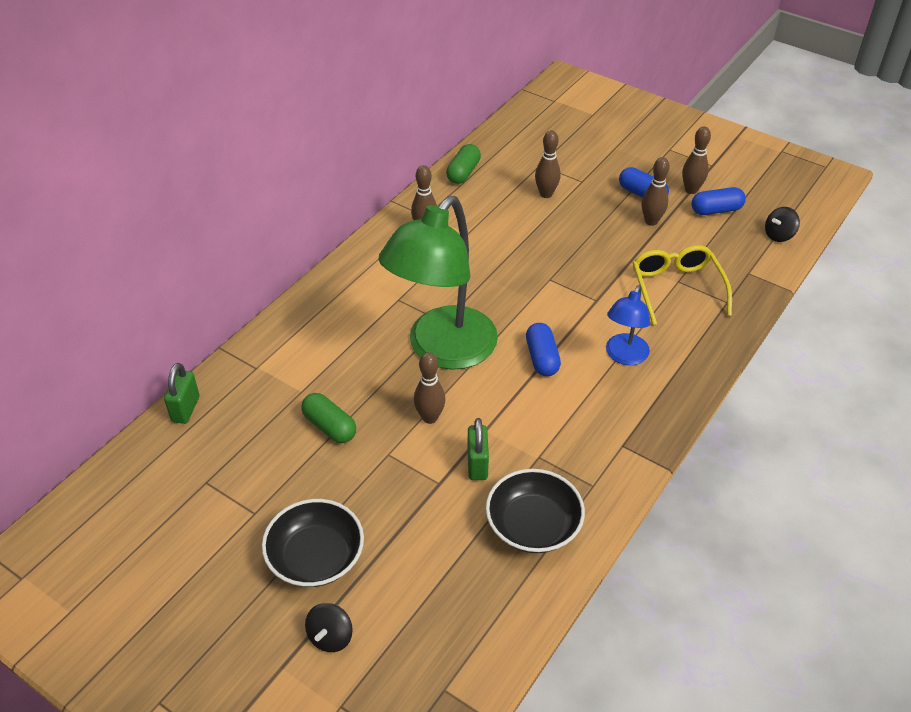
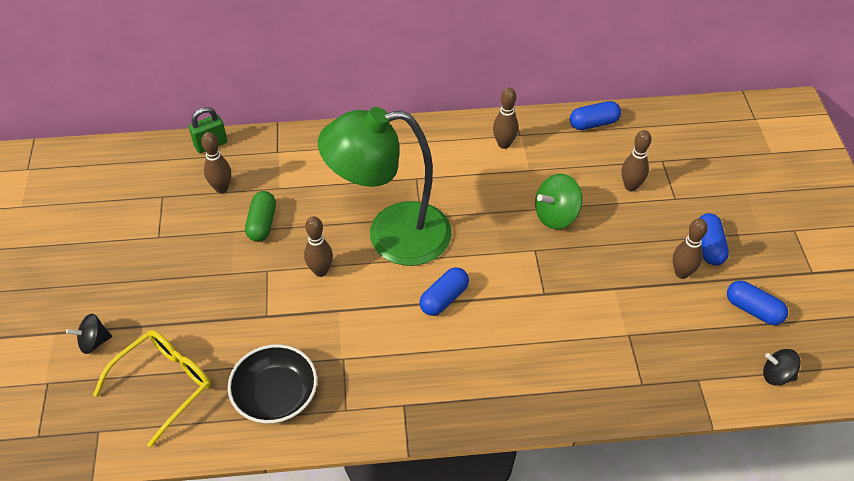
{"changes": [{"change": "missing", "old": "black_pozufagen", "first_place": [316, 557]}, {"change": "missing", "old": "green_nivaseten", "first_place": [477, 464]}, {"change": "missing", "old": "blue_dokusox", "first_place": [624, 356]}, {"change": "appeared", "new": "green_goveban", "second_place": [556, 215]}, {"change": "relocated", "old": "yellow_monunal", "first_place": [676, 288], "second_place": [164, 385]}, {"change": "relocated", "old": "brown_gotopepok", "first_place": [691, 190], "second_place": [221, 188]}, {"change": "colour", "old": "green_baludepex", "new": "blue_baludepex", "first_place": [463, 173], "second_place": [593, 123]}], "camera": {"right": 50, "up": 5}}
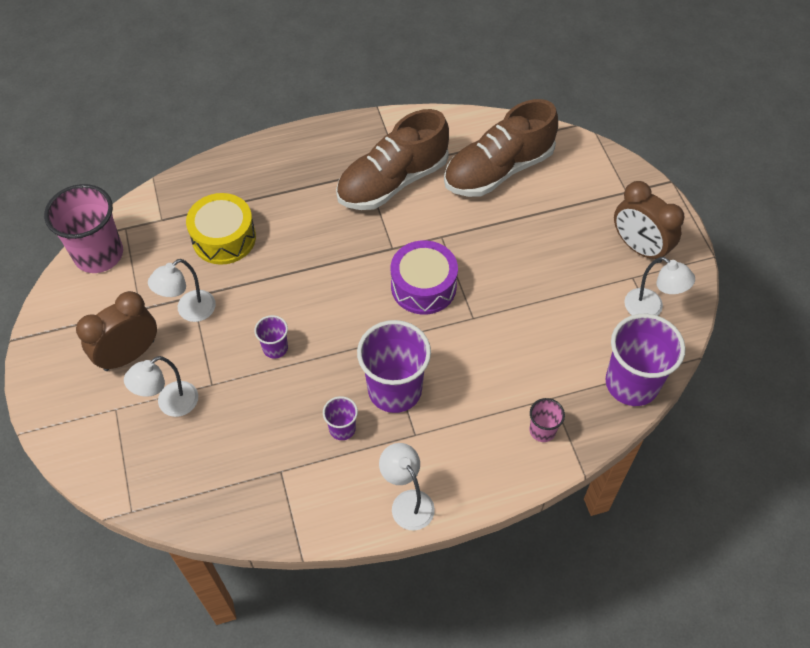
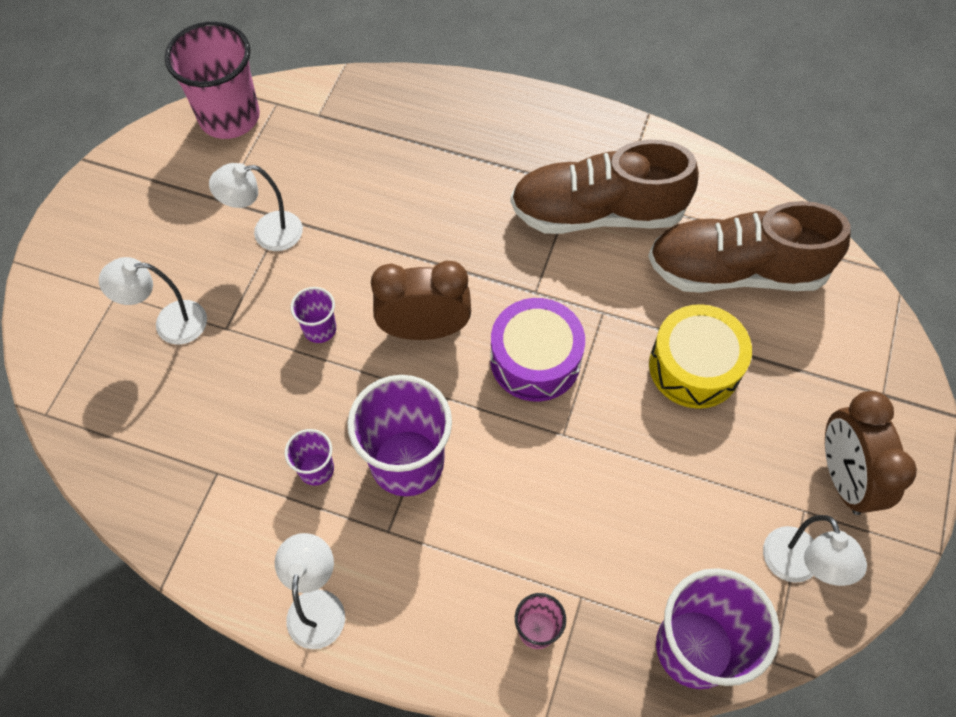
{"changes": [{"change": "relocated", "old": "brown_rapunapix", "first_place": [129, 355], "second_place": [424, 330]}, {"change": "relocated", "old": "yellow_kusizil", "first_place": [224, 238], "second_place": [694, 366]}], "camera": {"right": 35, "up": 5}}
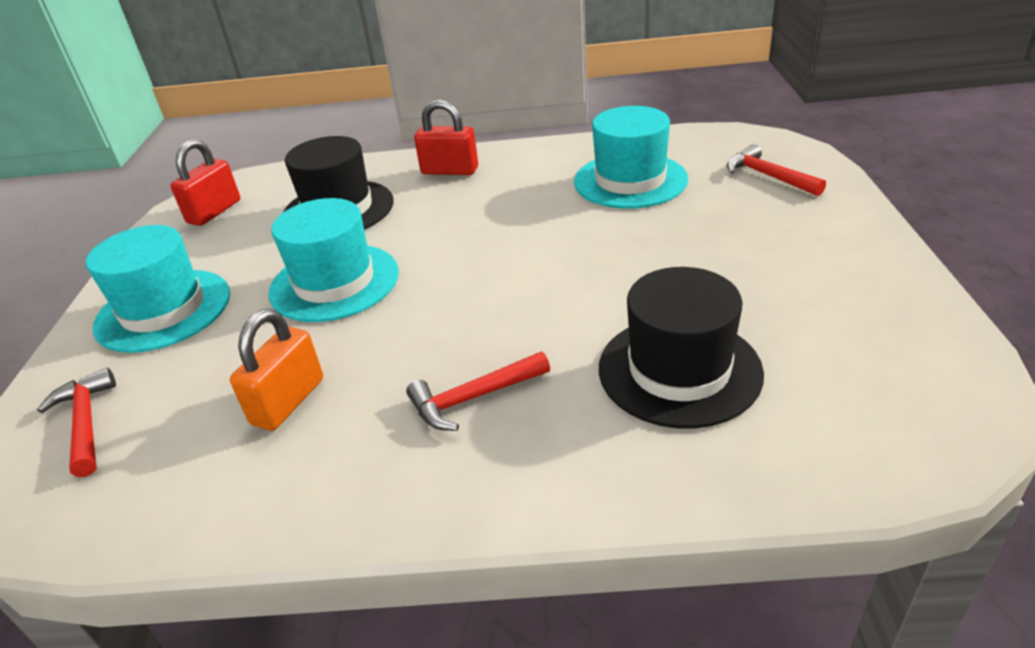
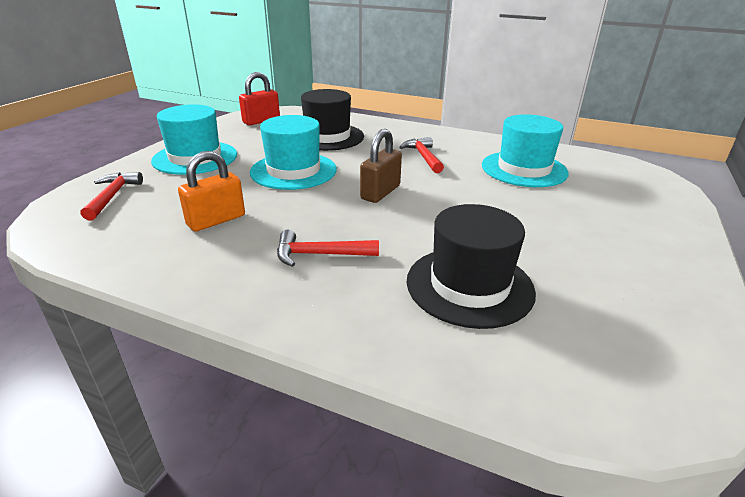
{"changes": [{"change": "missing", "old": "red_nivaseten", "first_place": [449, 170]}, {"change": "appeared", "new": "brown_nivaseten", "second_place": [380, 192]}, {"change": "relocated", "old": "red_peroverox", "first_place": [768, 176], "second_place": [423, 157]}], "camera": {"right": 20, "up": -5}}
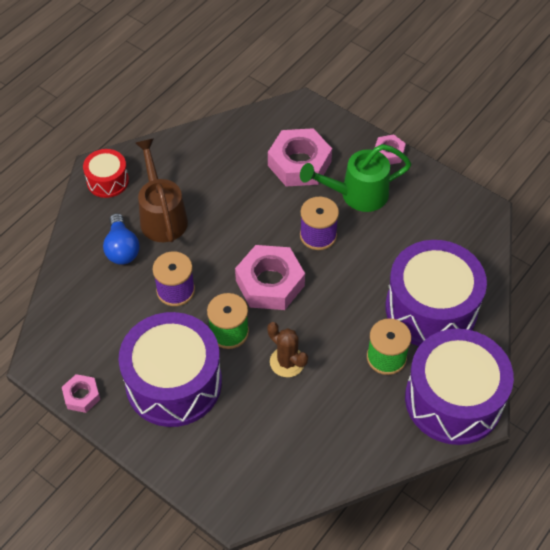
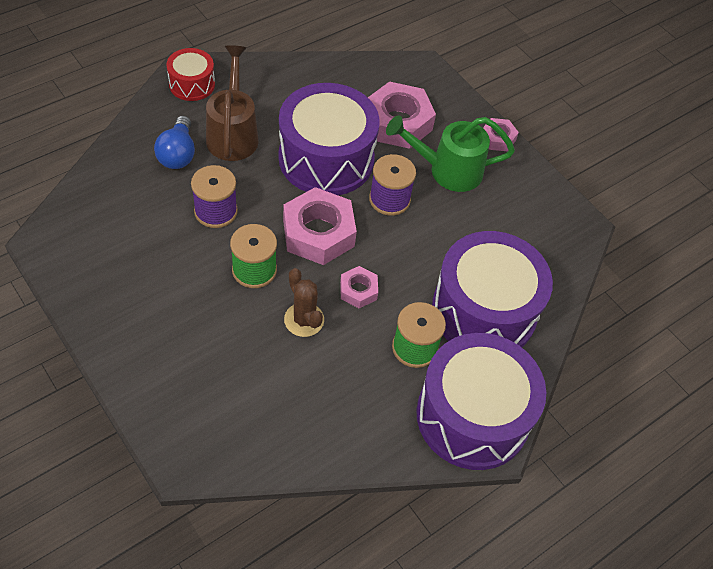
{"changes": [{"change": "relocated", "old": "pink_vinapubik", "first_place": [82, 396], "second_place": [358, 290]}, {"change": "relocated", "old": "purple_kusizil", "first_place": [174, 383], "second_place": [326, 158]}], "camera": {"right": 10, "up": 0}}
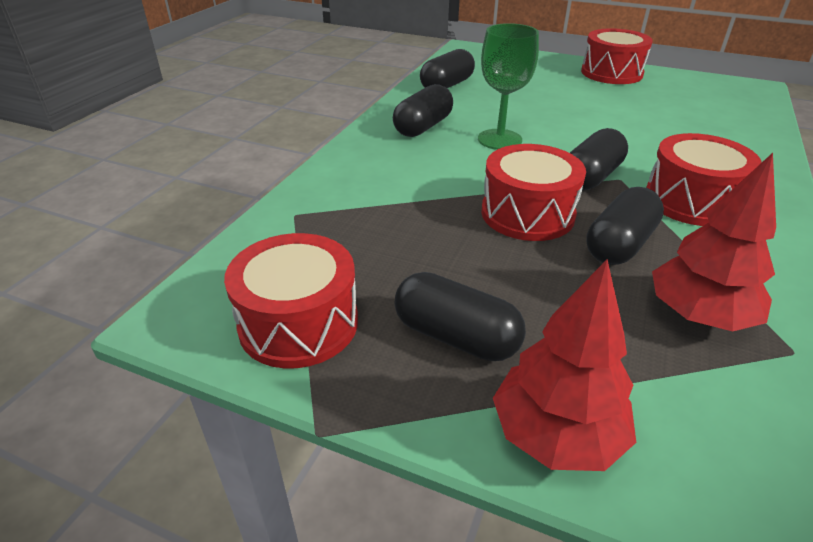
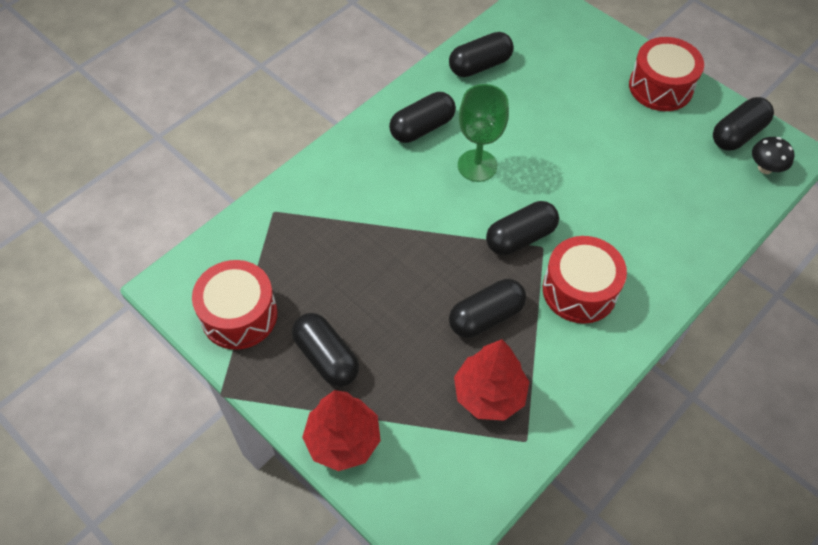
{"changes": [{"change": "missing", "old": "red_kusizil", "first_place": [527, 214]}, {"change": "appeared", "new": "black_baludepex", "second_place": [737, 134]}, {"change": "appeared", "new": "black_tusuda", "second_place": [765, 168]}], "camera": {"right": 20, "up": 20}}
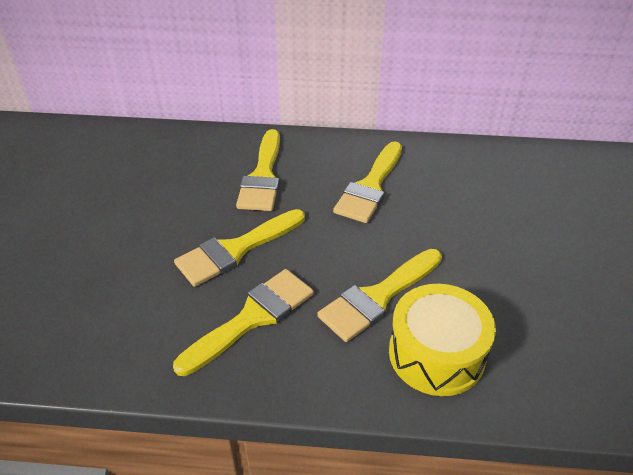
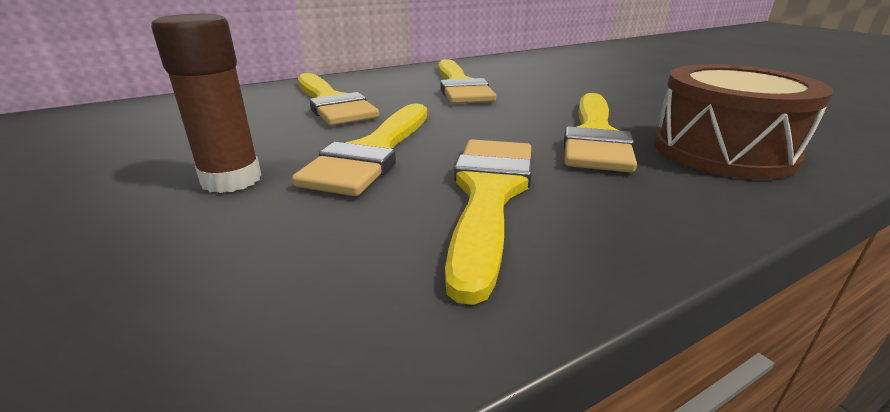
{"changes": [{"change": "appeared", "new": "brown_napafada", "second_place": [231, 180]}, {"change": "colour", "old": "yellow_kusizil", "new": "brown_kusizil", "first_place": [436, 354], "second_place": [722, 150]}], "camera": {"right": -35, "up": -15}}
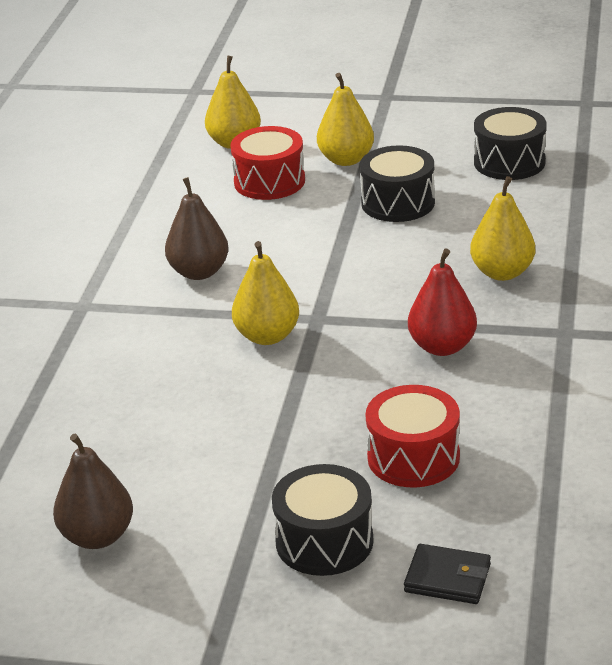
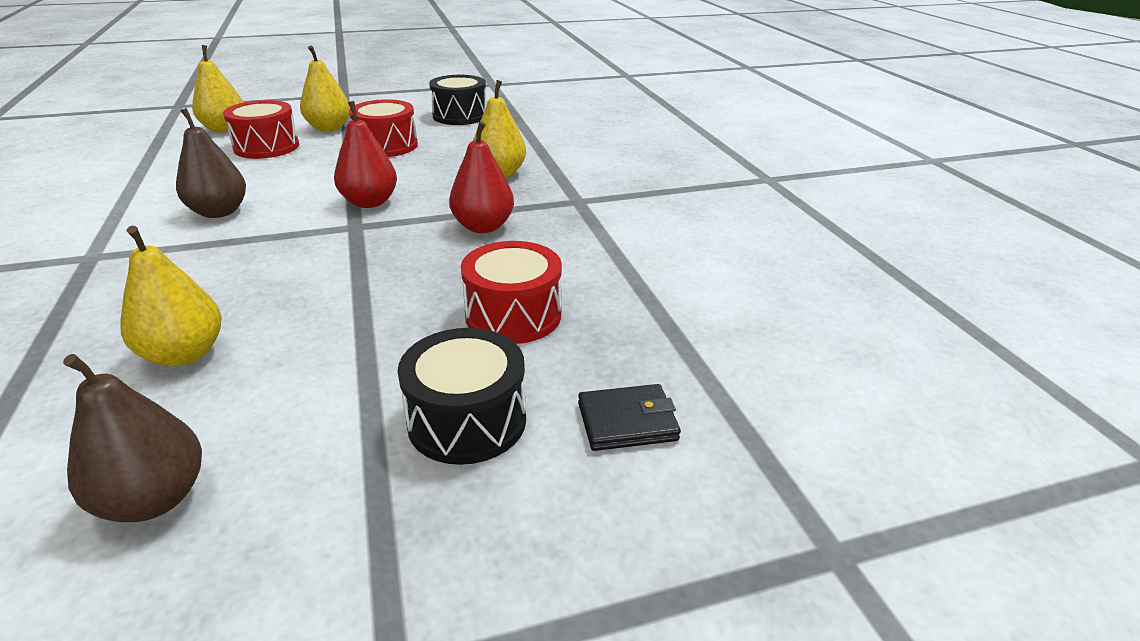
{"changes": [{"change": "appeared", "new": "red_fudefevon", "second_place": [370, 202]}, {"change": "relocated", "old": "yellow_fudefevon", "first_place": [267, 336], "second_place": [184, 354]}, {"change": "colour", "old": "black_kusizil", "new": "red_kusizil", "first_place": [398, 203], "second_place": [386, 146]}], "camera": {"right": -30, "up": 0}}
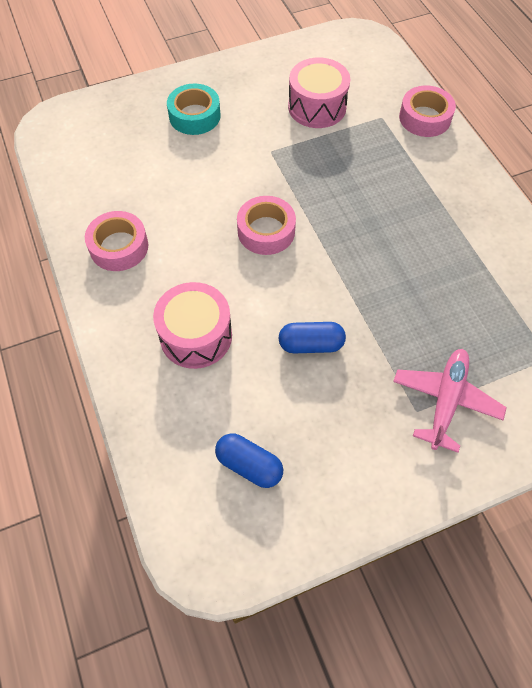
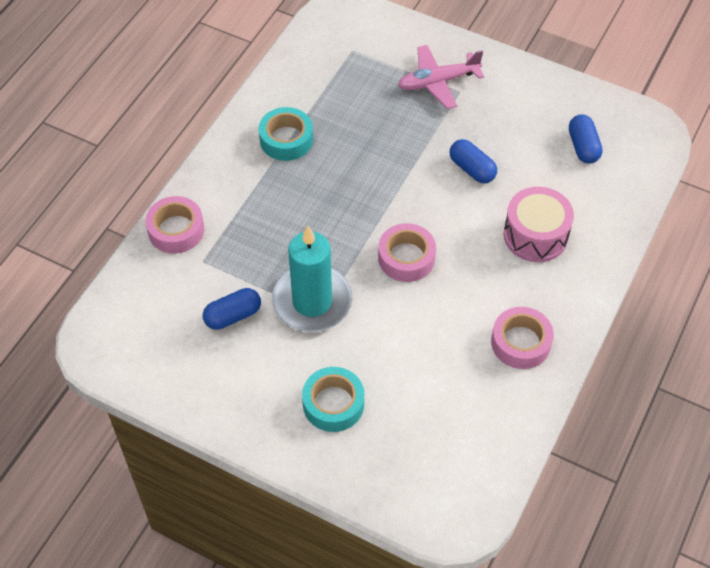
{"changes": [{"change": "appeared", "new": "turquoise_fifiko", "second_place": [286, 139]}, {"change": "appeared", "new": "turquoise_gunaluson", "second_place": [312, 301]}, {"change": "exchanged", "old": "pink_kusizil", "new": "blue_baludepex", "first_place": [317, 107], "second_place": [233, 316]}], "camera": {"right": -130, "up": -5}}
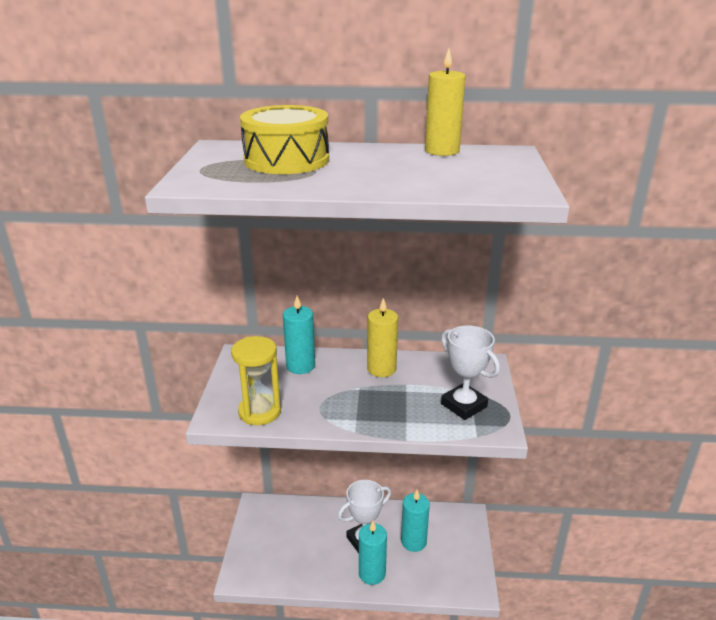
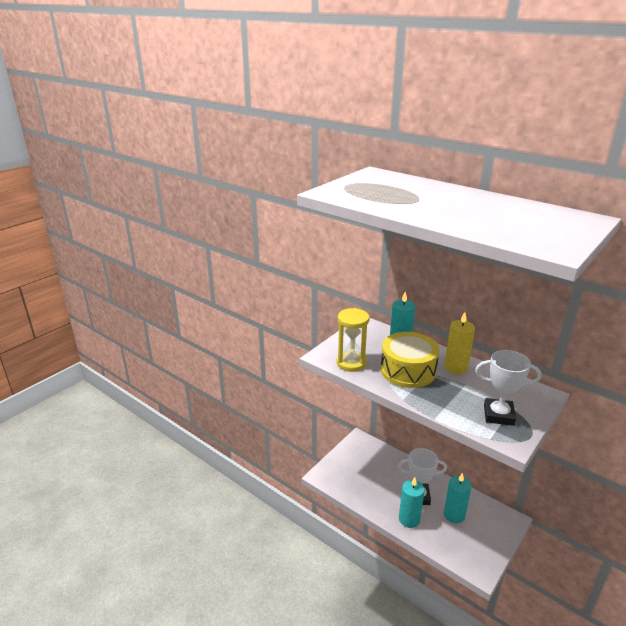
{"changes": [{"change": "missing", "old": "yellow_gunaluson", "first_place": [442, 151]}, {"change": "relocated", "old": "yellow_kusizil", "first_place": [286, 160], "second_place": [408, 370]}, {"change": "spun", "old": "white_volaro", "first_place": [464, 405], "second_place": [498, 415], "degrees": -75}], "camera": {"right": 35, "up": 0}}
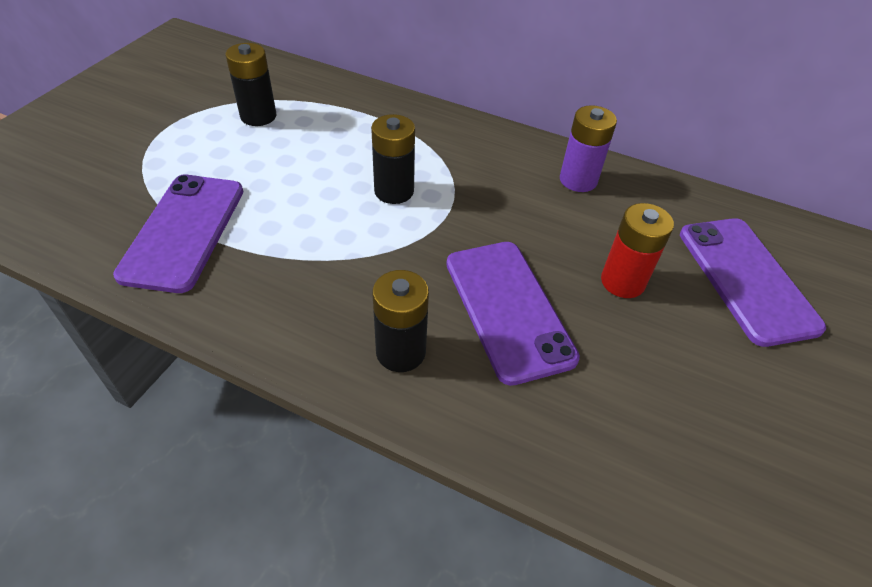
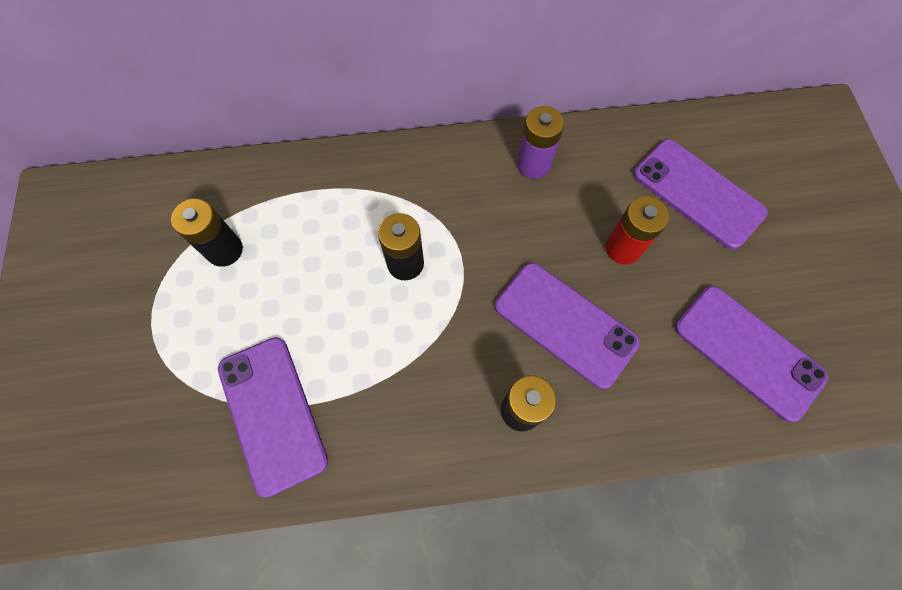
{"changes": [{"change": "appeared", "new": "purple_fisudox", "second_place": [748, 351]}], "camera": {"right": -30, "up": 20}}
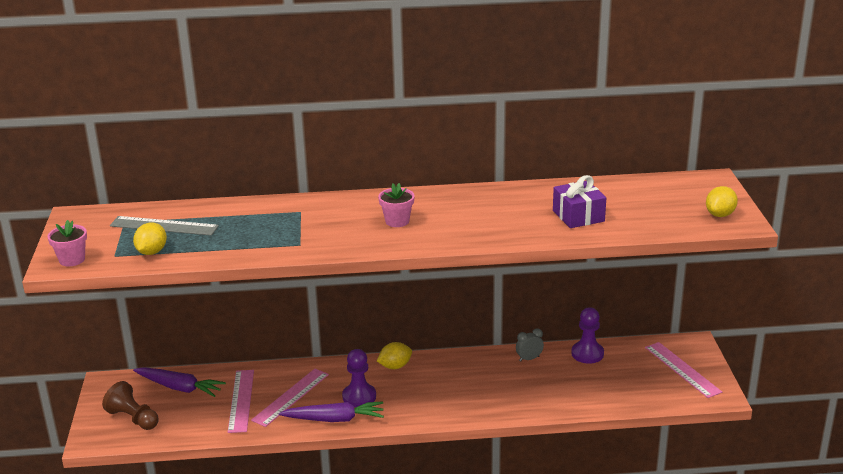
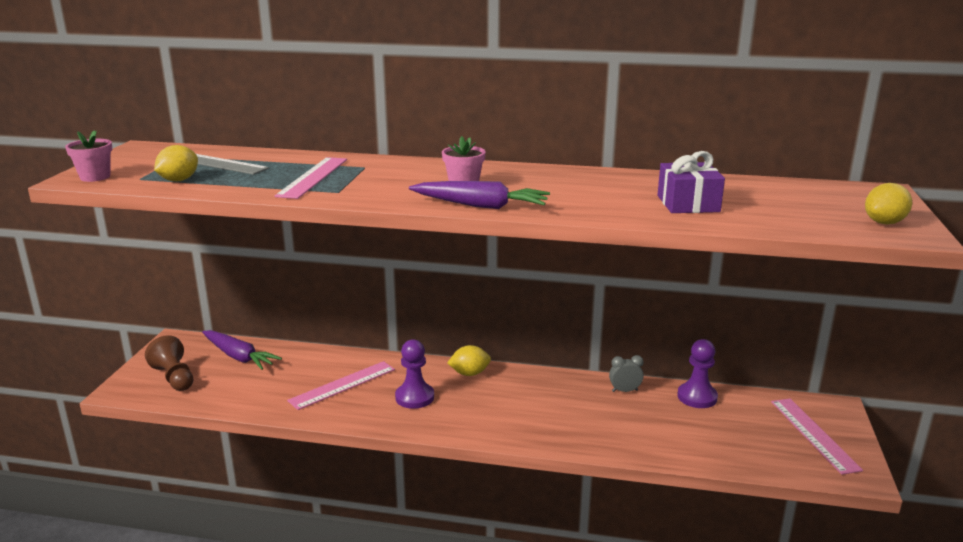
{"changes": [{"change": "relocated", "old": "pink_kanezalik", "first_place": [241, 400], "second_place": [313, 177]}, {"change": "relocated", "old": "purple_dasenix", "first_place": [335, 419], "second_place": [481, 206]}], "camera": {"right": 15, "up": -5}}
